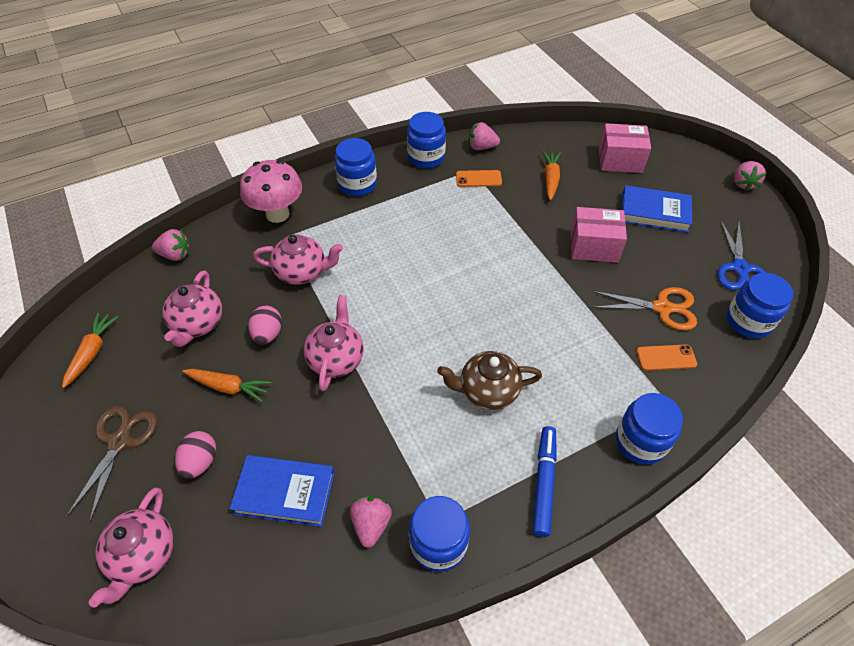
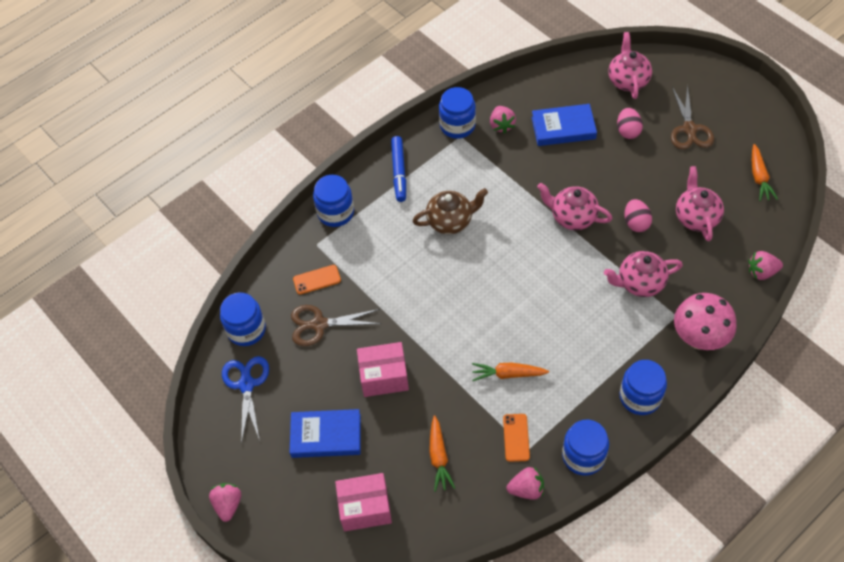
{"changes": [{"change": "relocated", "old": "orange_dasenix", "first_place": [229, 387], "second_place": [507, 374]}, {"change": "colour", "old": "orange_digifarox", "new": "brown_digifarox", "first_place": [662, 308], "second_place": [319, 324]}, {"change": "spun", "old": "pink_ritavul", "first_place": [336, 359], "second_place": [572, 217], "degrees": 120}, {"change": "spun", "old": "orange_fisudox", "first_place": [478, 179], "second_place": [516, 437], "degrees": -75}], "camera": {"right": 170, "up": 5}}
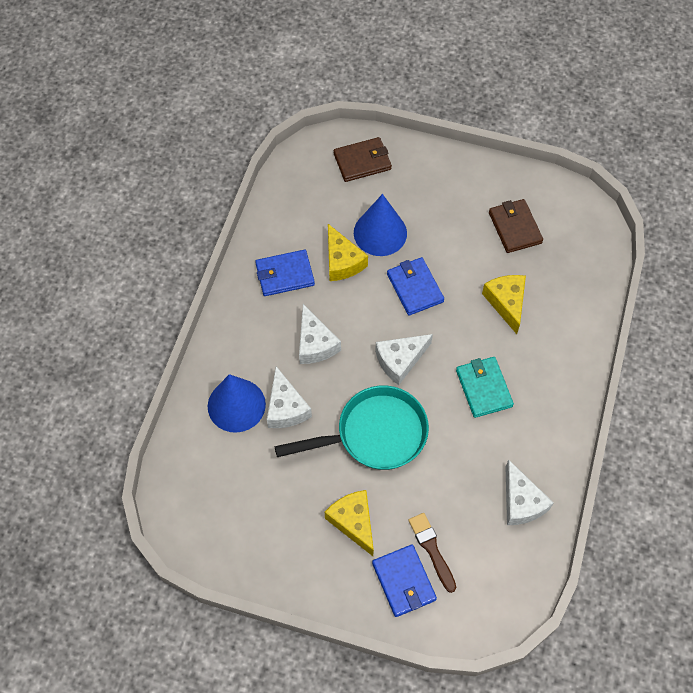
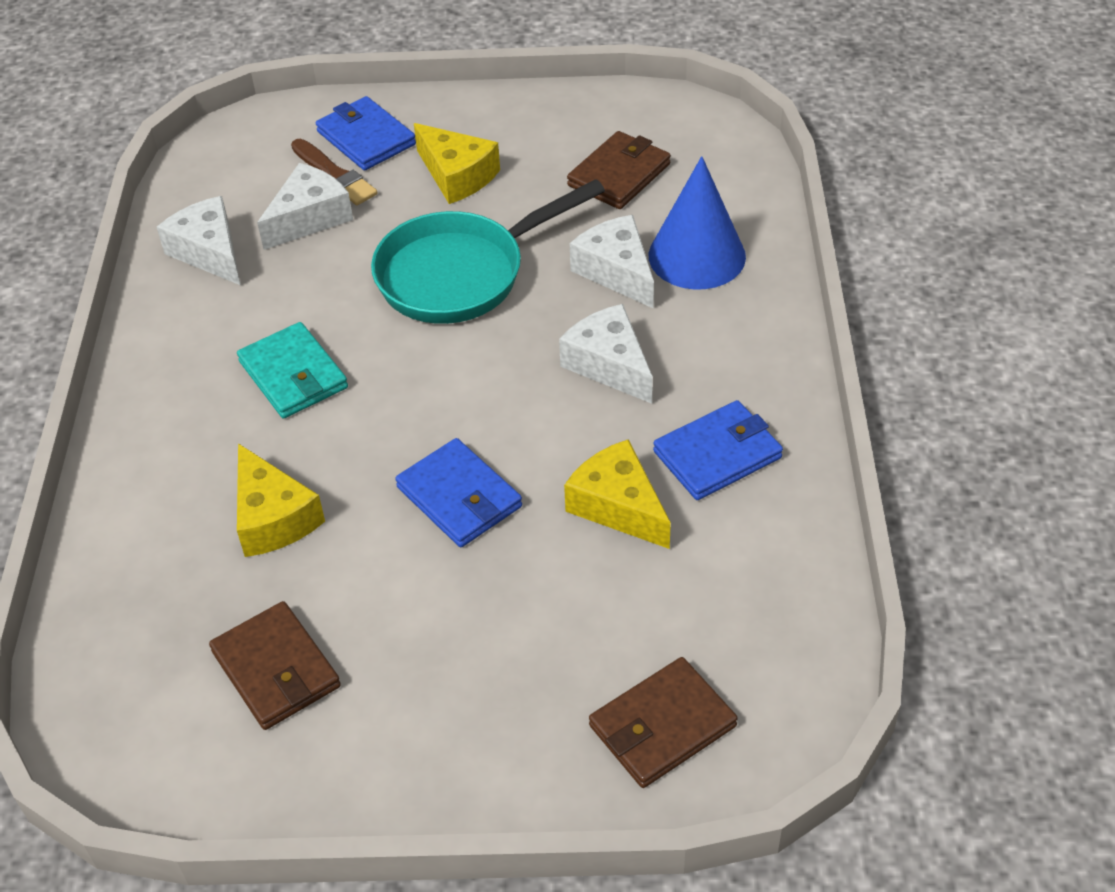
{"changes": [{"change": "missing", "old": "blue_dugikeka", "first_place": [380, 233]}, {"change": "appeared", "new": "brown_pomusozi", "second_place": [619, 175]}, {"change": "relocated", "old": "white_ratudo", "first_place": [400, 360], "second_place": [309, 218]}], "camera": {"right": 165, "up": -15}}
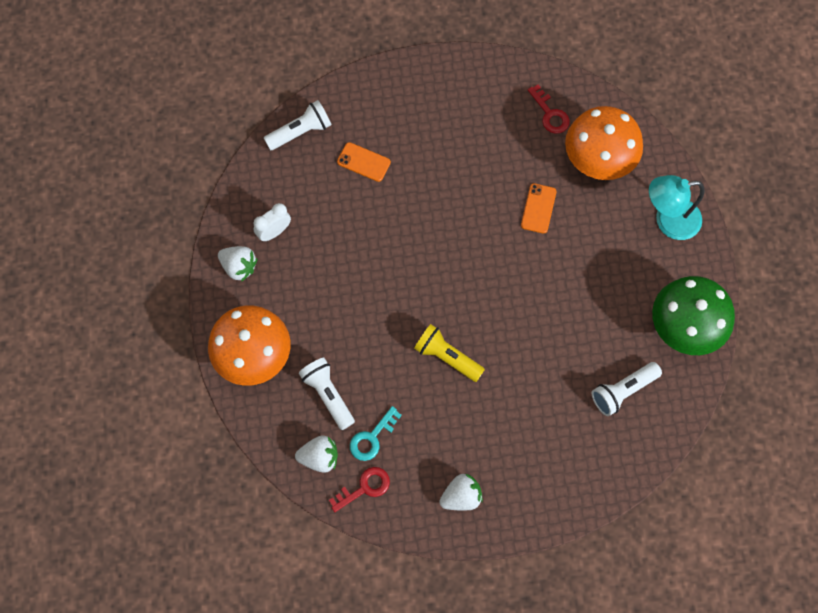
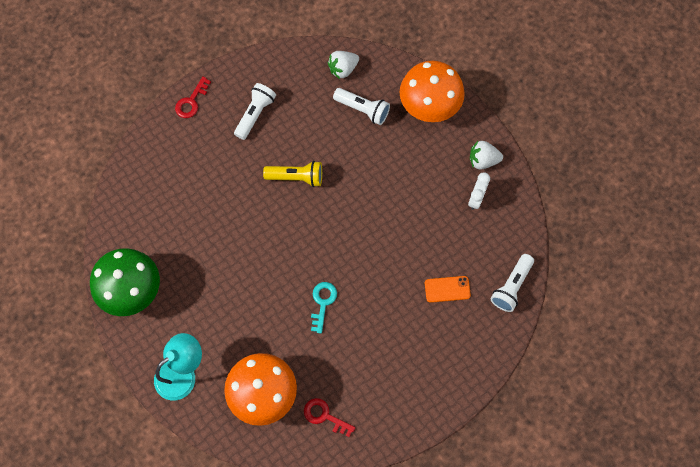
{"changes": [{"change": "missing", "old": "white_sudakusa", "first_place": [461, 496]}, {"change": "missing", "old": "orange_fisudox", "first_place": [538, 208]}, {"change": "relocated", "old": "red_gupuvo", "first_place": [364, 488], "second_place": [191, 101]}, {"change": "relocated", "old": "turquoise_gupuvo", "first_place": [372, 438], "second_place": [323, 303]}, {"change": "relocated", "old": "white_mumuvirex", "first_place": [623, 391], "second_place": [255, 114]}], "camera": {"right": 150, "up": 0}}
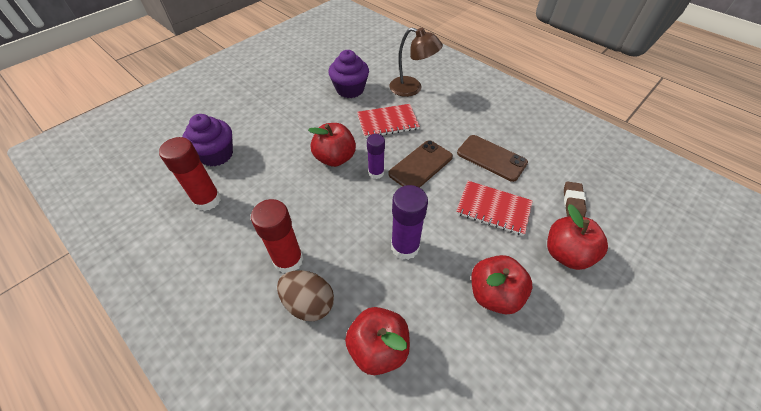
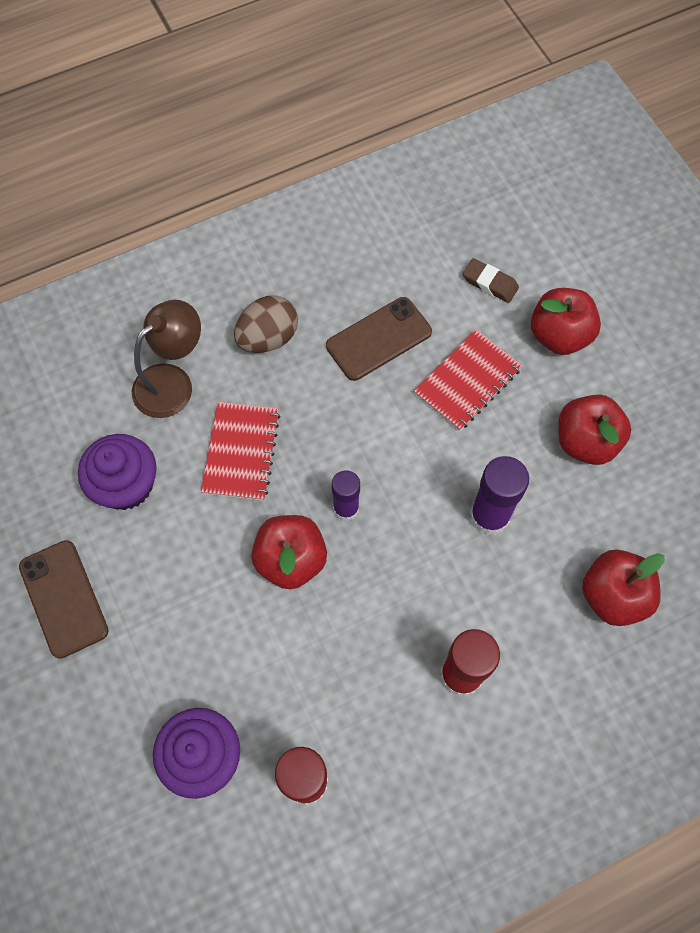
{"changes": [{"change": "relocated", "old": "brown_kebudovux", "first_place": [309, 303], "second_place": [268, 338]}, {"change": "relocated", "old": "brown_fisudox", "first_place": [421, 165], "second_place": [64, 598]}], "camera": {"right": -70, "up": 15}}
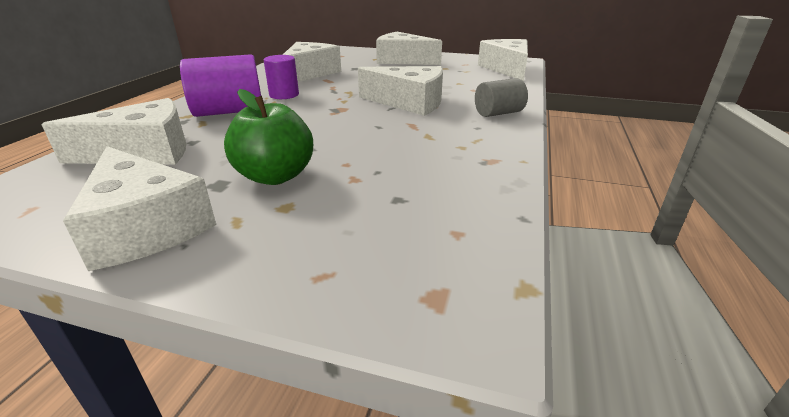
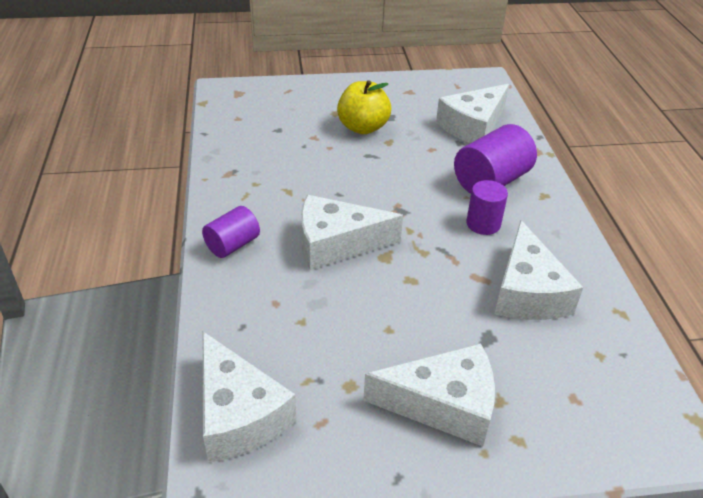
{"changes": [{"change": "missing", "old": "white_ratudo", "first_place": [145, 226]}, {"change": "colour", "old": "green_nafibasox", "new": "yellow_nafibasox", "first_place": [275, 176], "second_place": [363, 127]}, {"change": "colour", "old": "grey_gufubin", "new": "purple_gufubin", "first_place": [498, 113], "second_place": [232, 245]}], "camera": {"right": 155, "up": 10}}
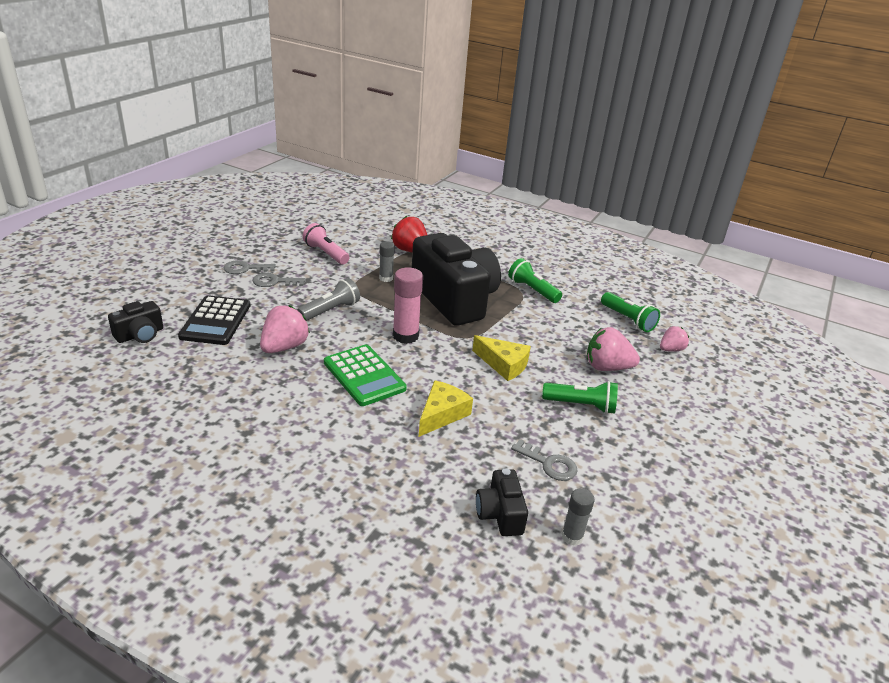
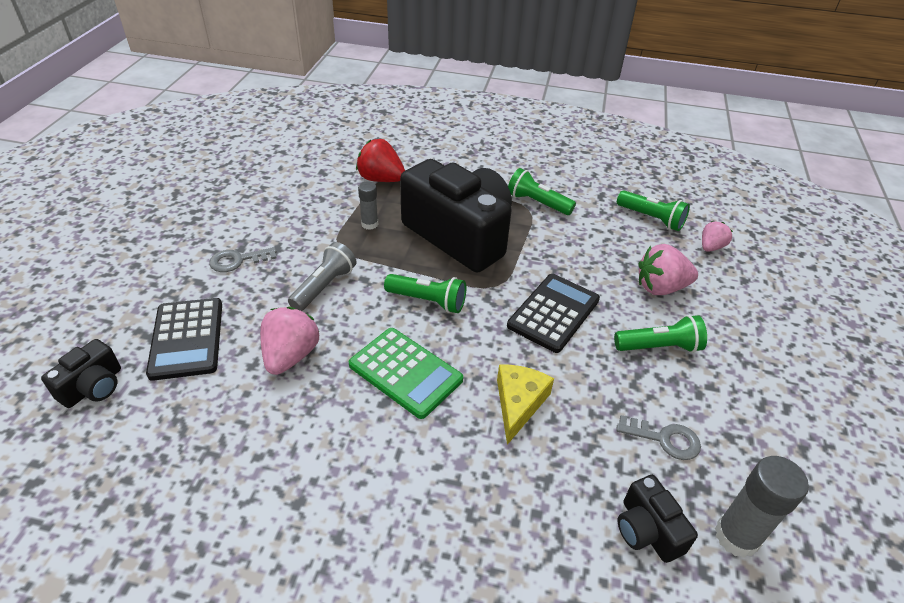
{"changes": [{"change": "missing", "old": "grey_gupuvo", "first_place": [245, 269]}, {"change": "missing", "old": "pink_mumuvirex", "first_place": [326, 253]}, {"change": "exchanged", "old": "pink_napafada", "new": "green_mumuvirex", "first_place": [405, 336], "second_place": [428, 301]}, {"change": "exchanged", "old": "yellow_ratudo", "new": "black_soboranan", "first_place": [503, 364], "second_place": [553, 313]}, {"change": "size", "old": "grey_napafada", "first_place": [572, 537], "second_place": [736, 536], "factor": 1.67}], "camera": {"right": -15, "up": 10}}
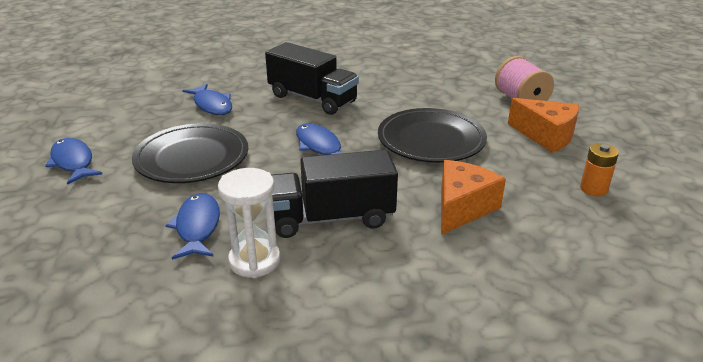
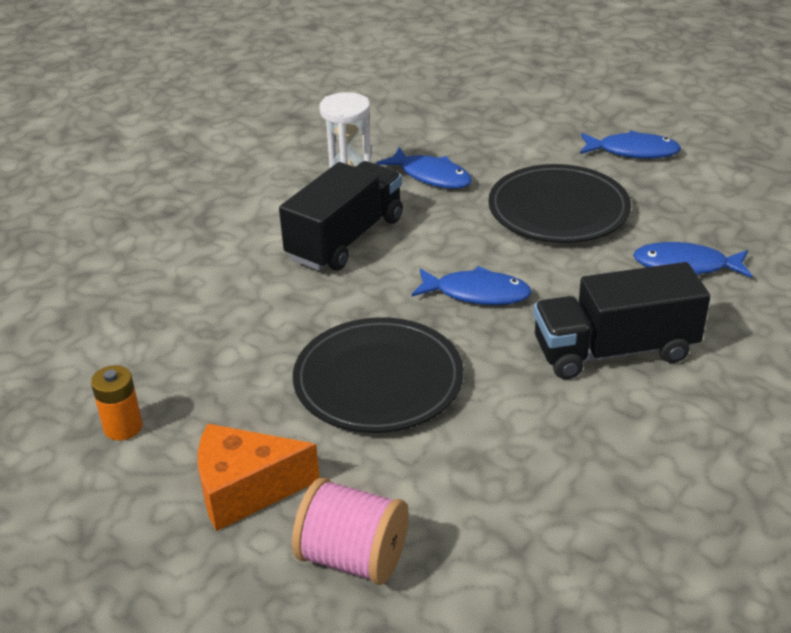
{"changes": [{"change": "missing", "old": "orange_ratudo", "first_place": [462, 208]}], "camera": {"right": 135, "up": 5}}
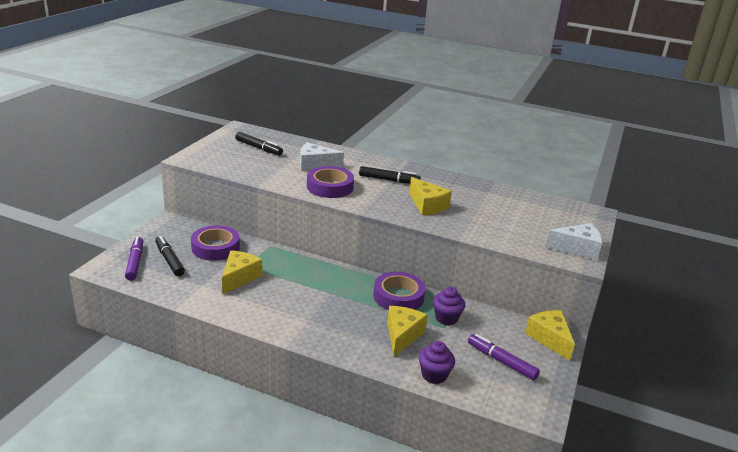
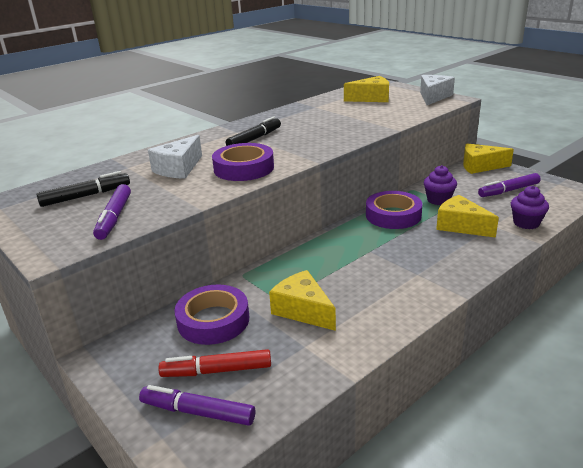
{"changes": [{"change": "appeared", "new": "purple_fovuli", "second_place": [114, 218]}, {"change": "relocated", "old": "yellow_ratudo", "first_place": [427, 205], "second_place": [371, 98]}, {"change": "colour", "old": "black_fovuli", "new": "red_fovuli", "first_place": [169, 260], "second_place": [217, 371]}], "camera": {"right": -60, "up": 0}}
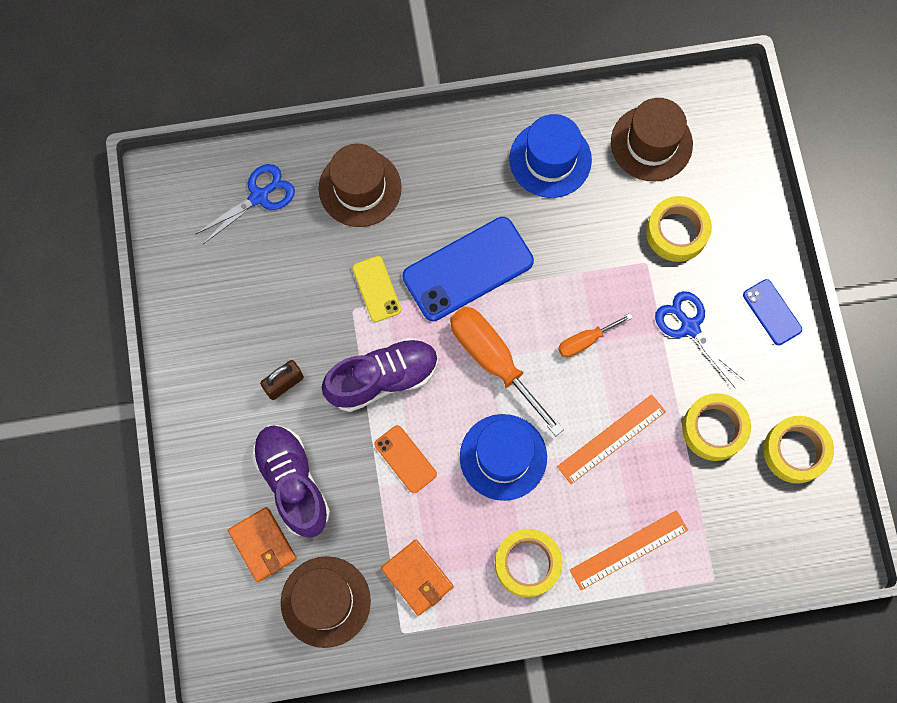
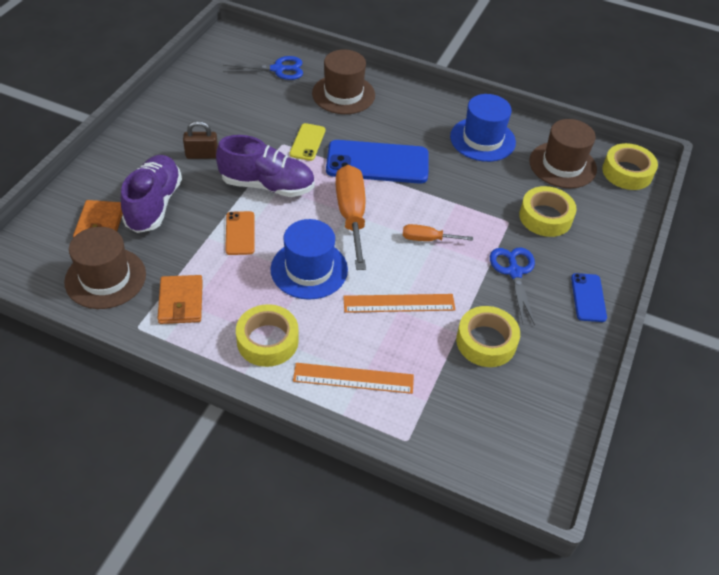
{"changes": [{"change": "relocated", "old": "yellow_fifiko", "first_place": [795, 451], "second_place": [627, 172]}], "camera": {"right": 30, "up": -25}}
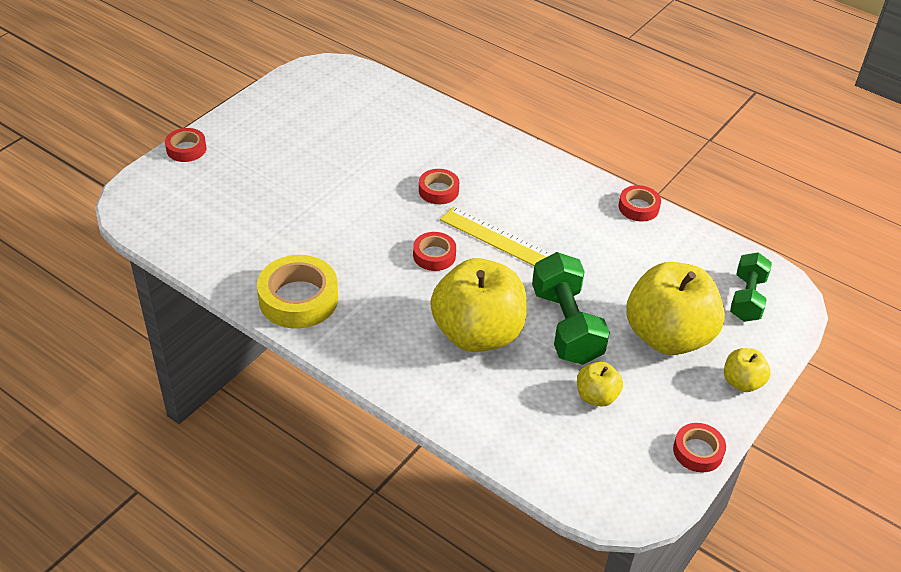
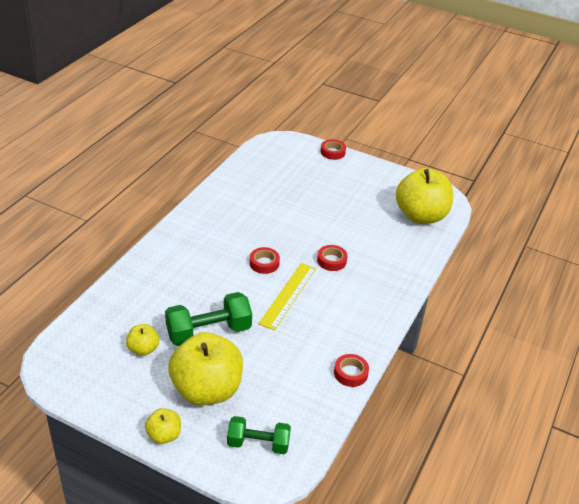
{"changes": [{"change": "missing", "old": "yellow_fifiko", "first_place": [298, 299]}, {"change": "missing", "old": "red_fifiko", "first_place": [698, 451]}, {"change": "relocated", "old": "yellow_nafibasox", "first_place": [477, 333], "second_place": [421, 216]}], "camera": {"right": 80, "up": -5}}
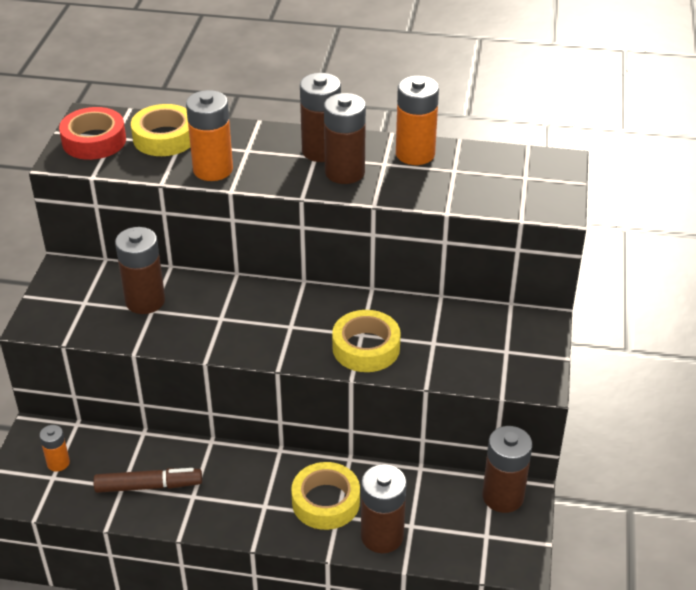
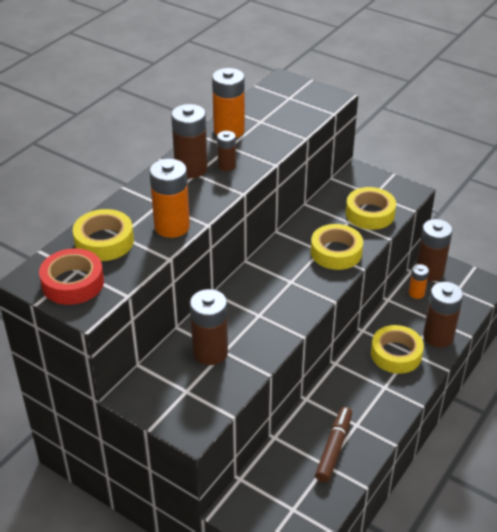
{"changes": [{"change": "appeared", "new": "yellow_fifiko", "second_place": [370, 214]}, {"change": "relocated", "old": "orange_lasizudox", "first_place": [58, 463], "second_place": [416, 293]}, {"change": "size", "old": "brown_lasizudox", "first_place": [344, 172], "second_place": [226, 166], "factor": 0.56}], "camera": {"right": -65, "up": 0}}
